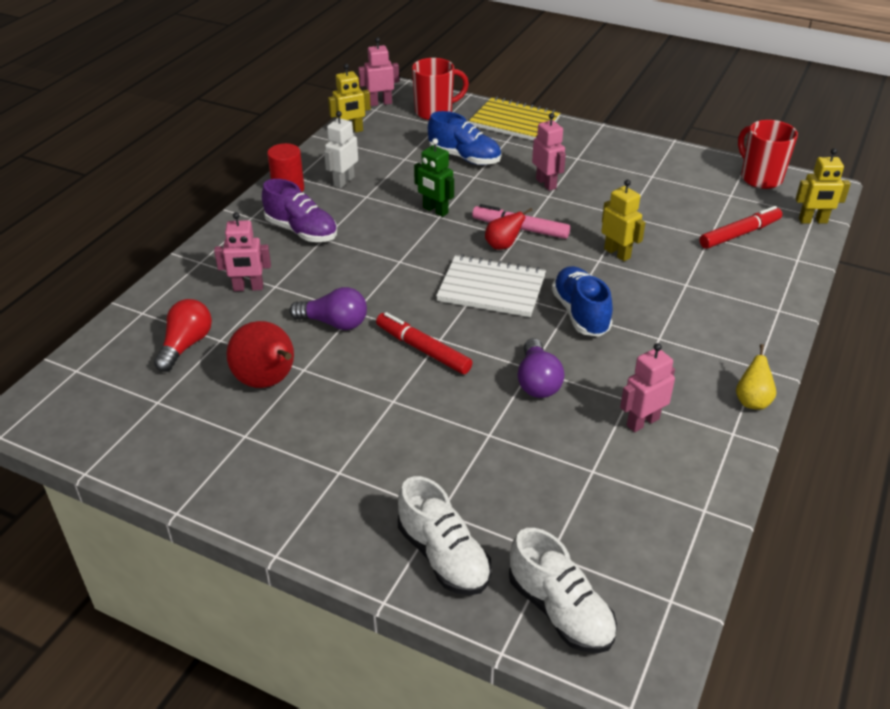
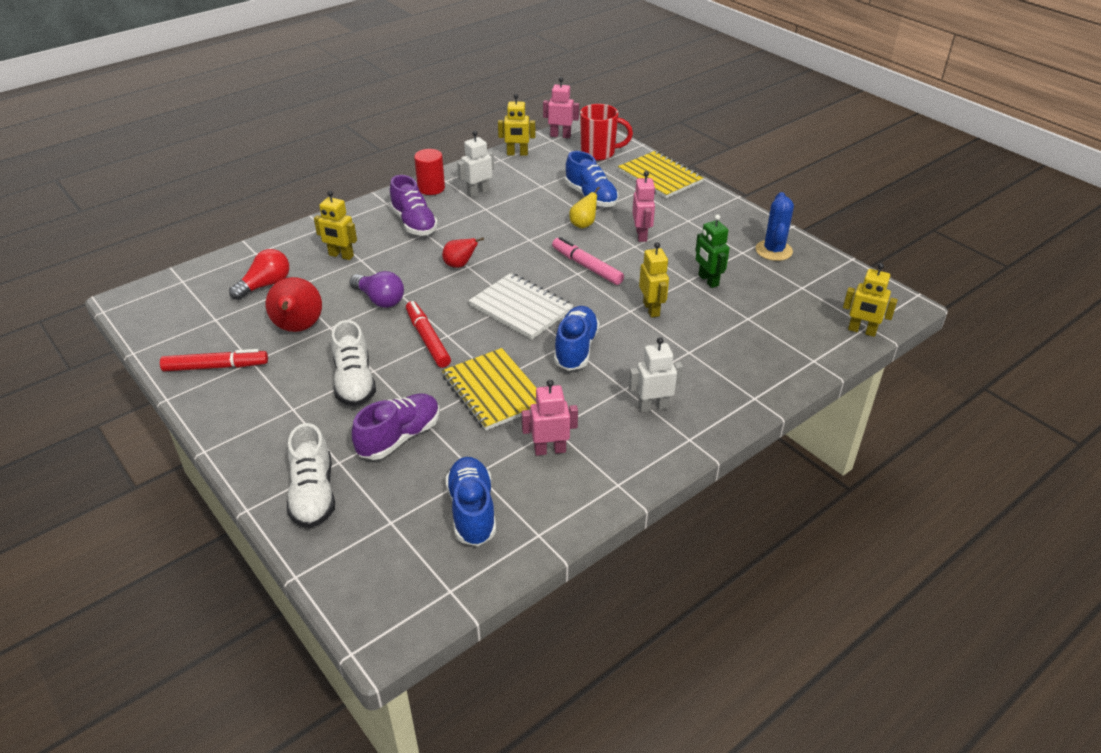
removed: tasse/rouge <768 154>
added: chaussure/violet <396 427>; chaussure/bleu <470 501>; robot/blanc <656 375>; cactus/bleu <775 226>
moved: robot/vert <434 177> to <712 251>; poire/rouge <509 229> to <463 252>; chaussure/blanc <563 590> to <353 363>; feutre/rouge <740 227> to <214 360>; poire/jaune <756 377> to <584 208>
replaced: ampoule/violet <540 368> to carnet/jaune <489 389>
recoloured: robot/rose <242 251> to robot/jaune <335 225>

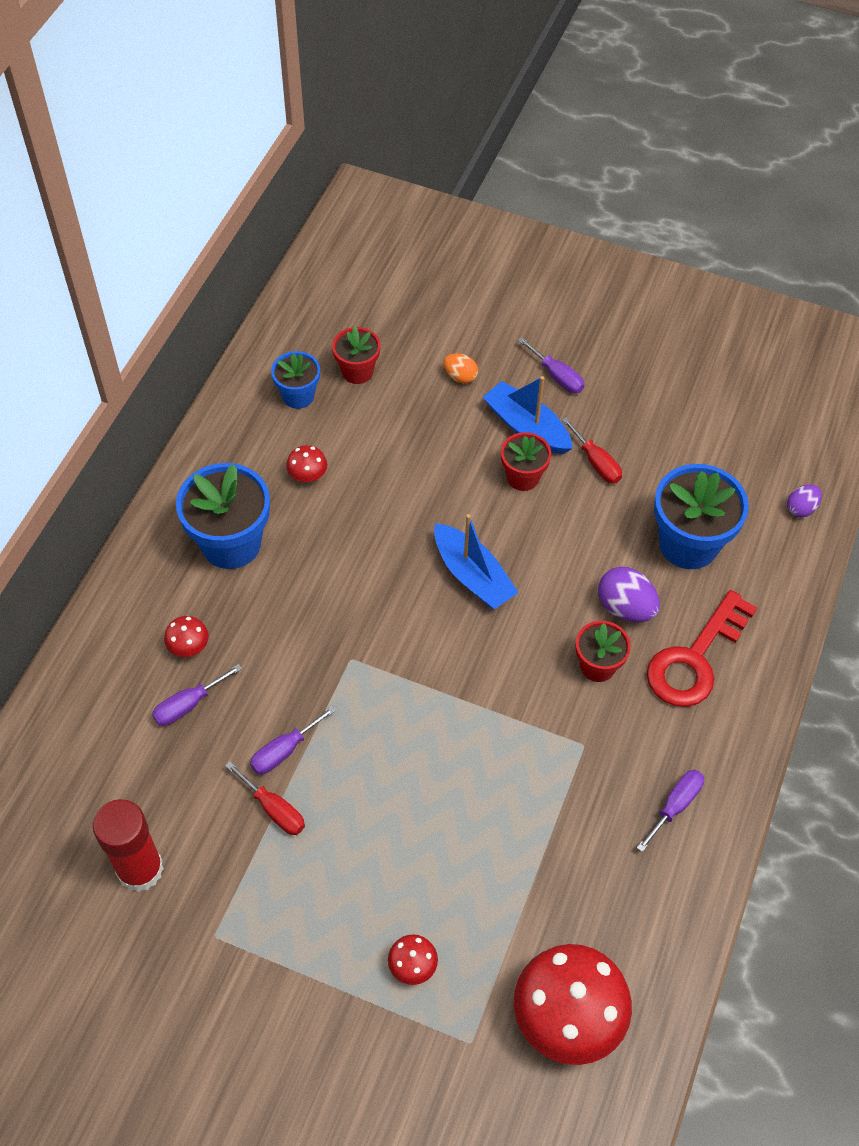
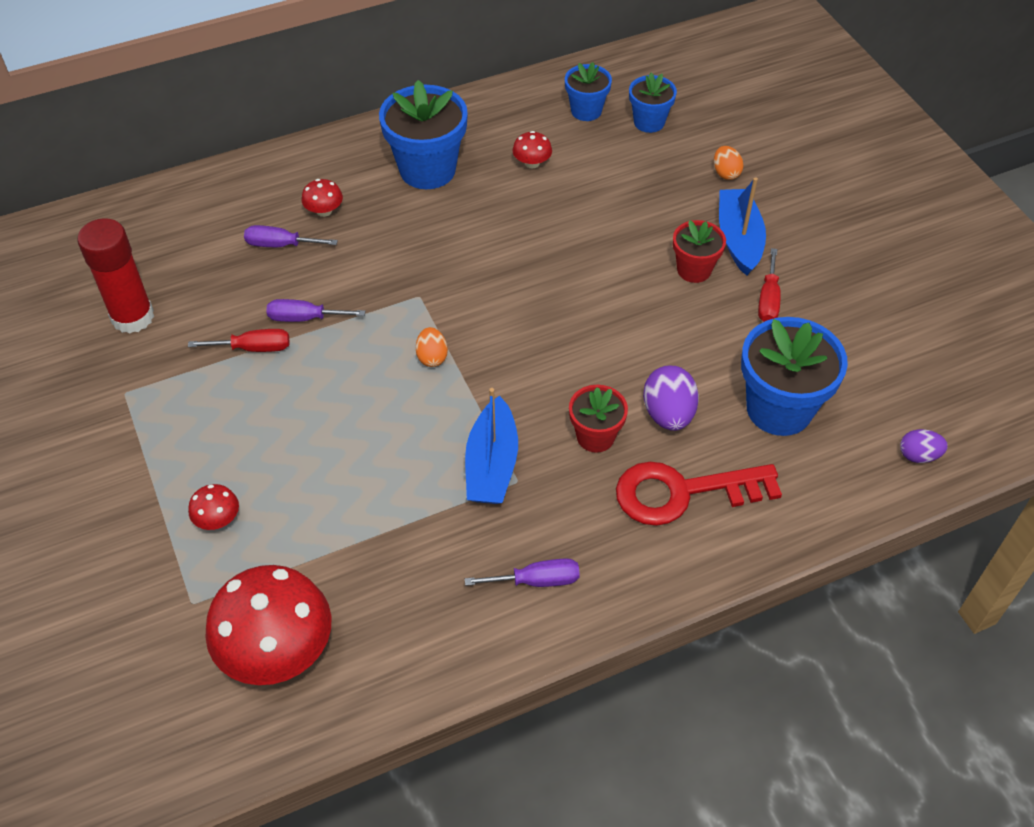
removed: tournevis/violet <551 365>
added: œuf/orange <432 347>
moved: bateau/bleu <476 561> to <491 446>
recoloured: pot de fleurs/rouge <356 355> to pot de fleurs/bleu <653 103>
turned: tournevis/rouge <265 798> = <238 340> 90 degrees counterclockwise

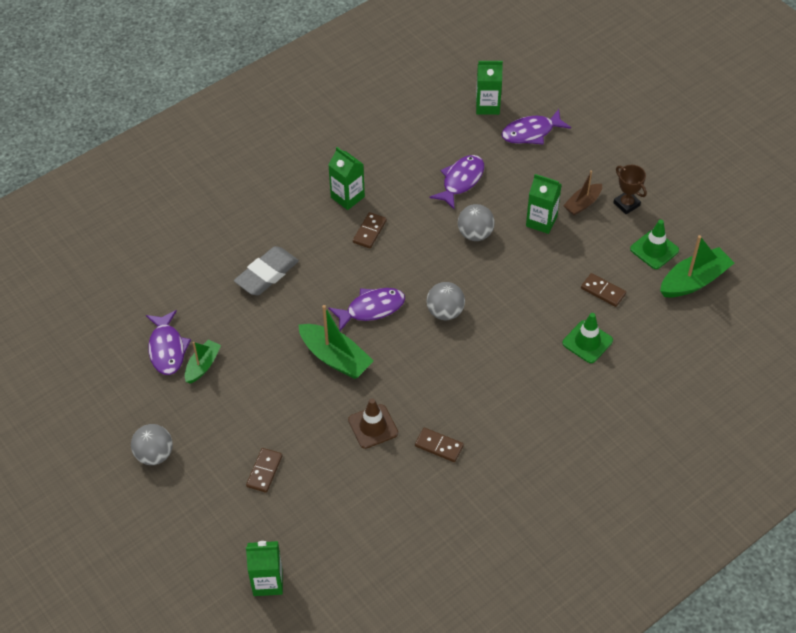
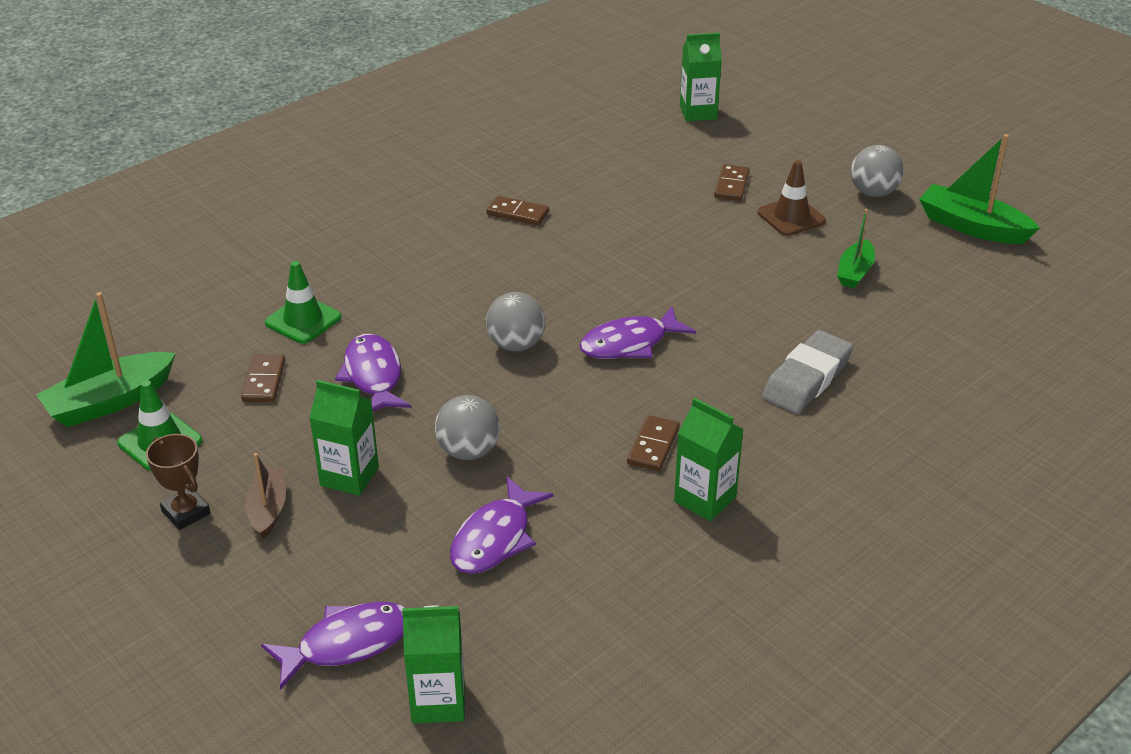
moved: poisson/violet <168 342> to <373 373>; bateau/vert <336 342> to <979 189>; cône de chantier/marron <373 424> to <791 198>
turned: bateau/marron <582 192> = <265 496> 45 degrees counterclockwise; domino/marron <603 290> = <263 378> 60 degrees clockwise

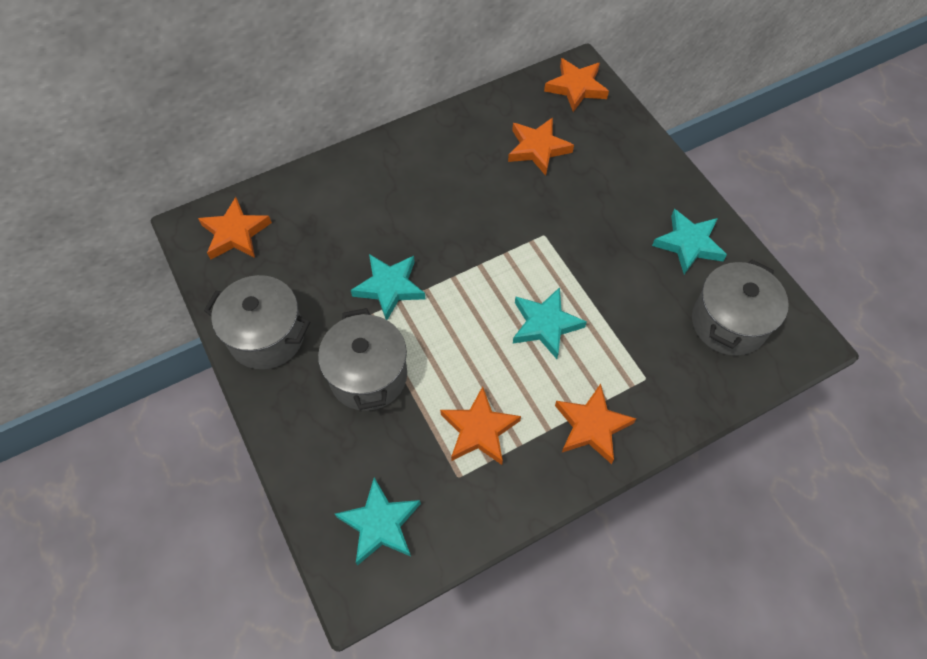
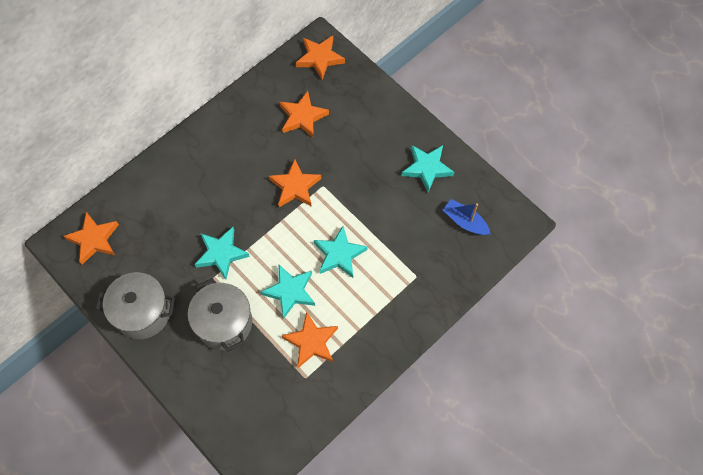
moved: étoile/turquoise <378 521> to <288 292>; étoile/orange <595 424> to <295 183>
replaced: marmite/gris <740 308> to bateau/bleu <467 217>

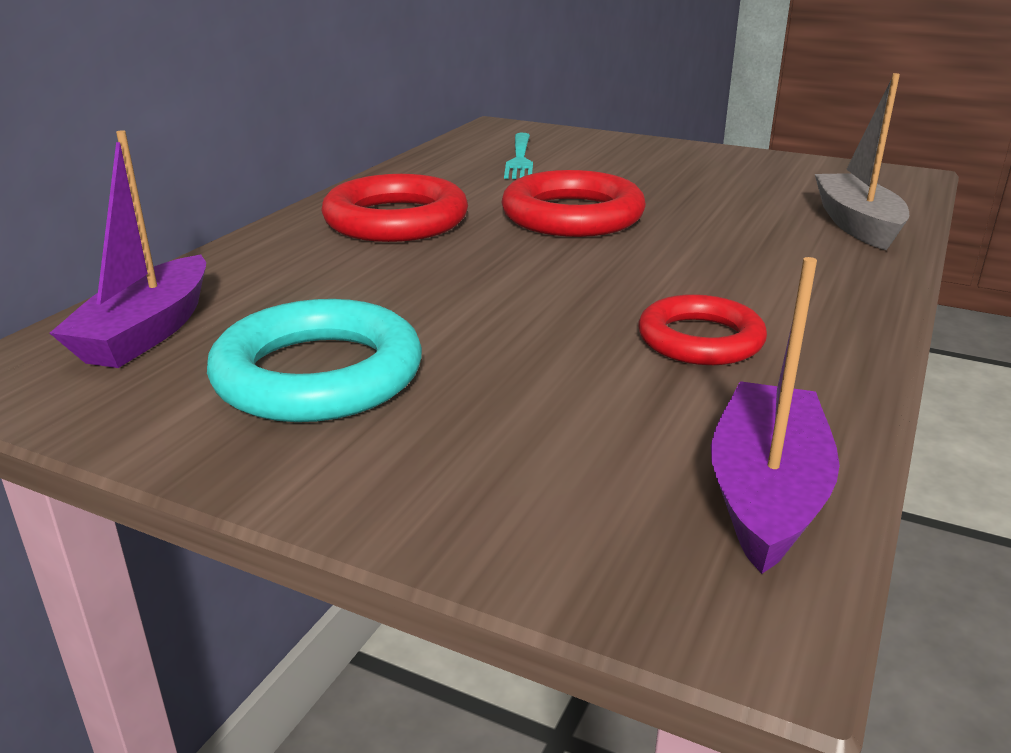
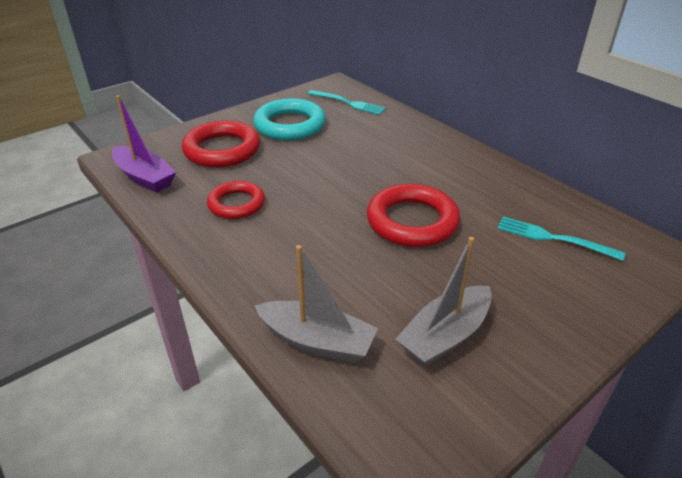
added: bateau/gris <443 301>
moved: anneau/rouge <394 208> to <221 144>
replaced: bateau/violet <128 249> to fourchette/turquoise <347 102>

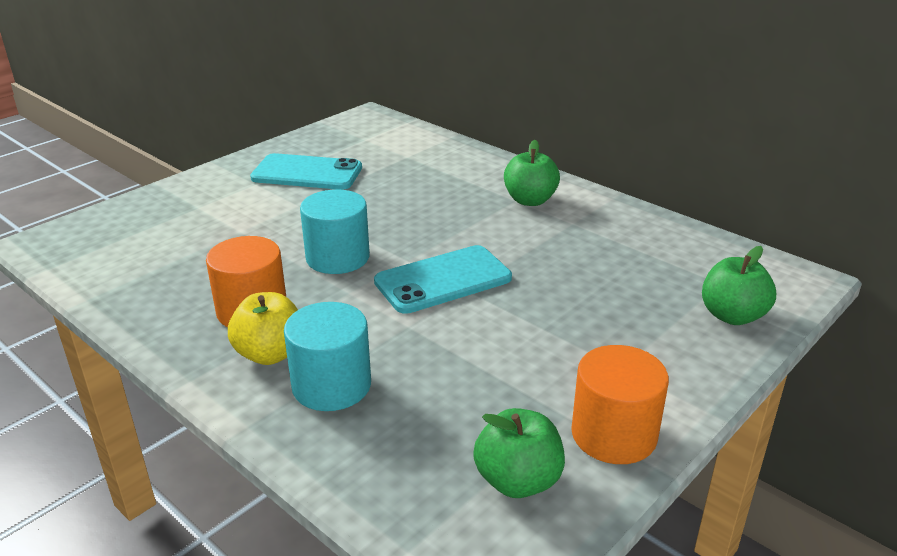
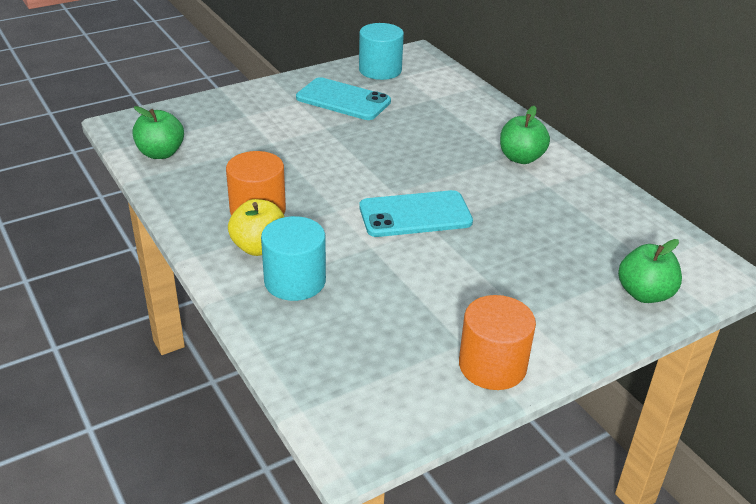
moved: cylindre/turquoise <335 231> to <381 51>; pomme/vert <519 453> to <158 132>

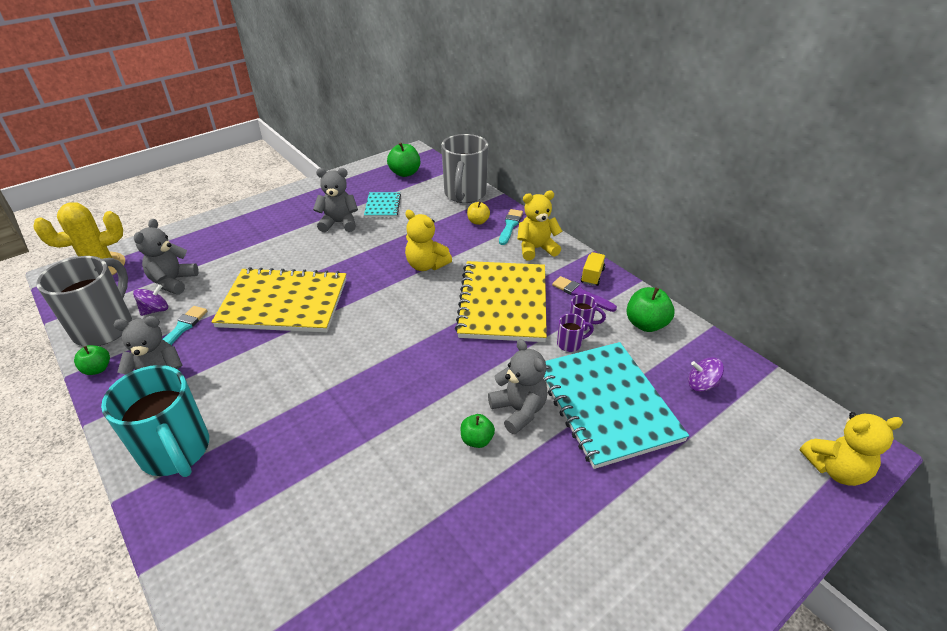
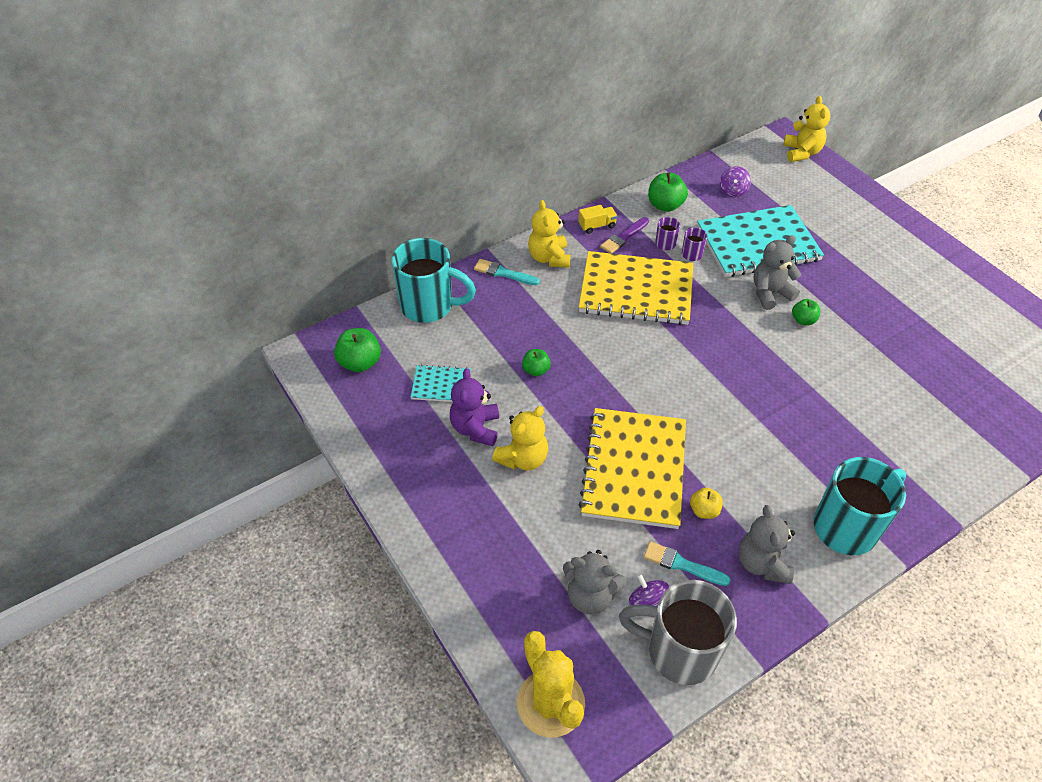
moved: pomme/vert <92 360> to <536 362>; ours en peluche/jaune <428 240> to <520 438>; pomme/jaune <478 213> to <706 503>
recoloured: ours en peluche/gris <335 200> to ours en peluche/violet <474 407>; tasse/gris <464 168> to tasse/turquoise <434 280>
turned: camion/jaune <593 269> = <597 219> 135 degrees clockwise

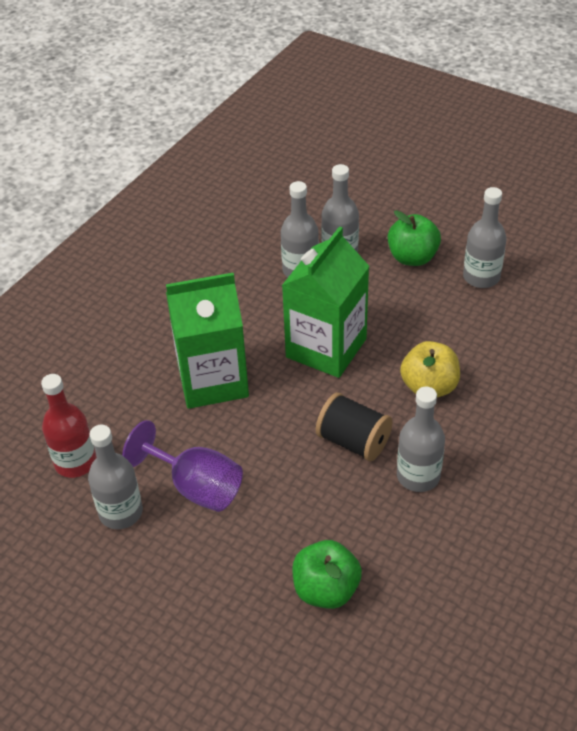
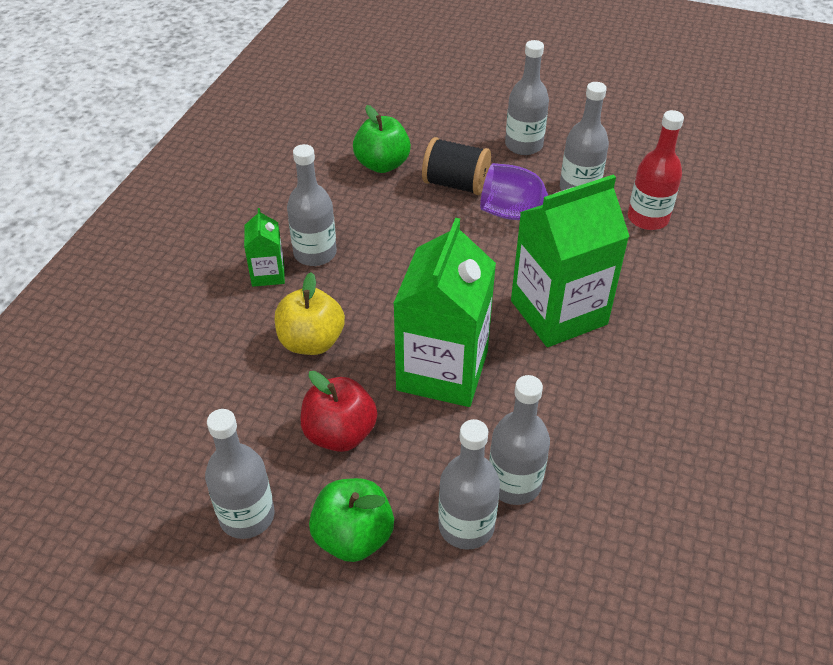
added: brique de lait/vert <264 247>; pomme/rouge <338 411>; bouteille/gris <527 97>
moved: bobine/noir <354 427> to <456 166>

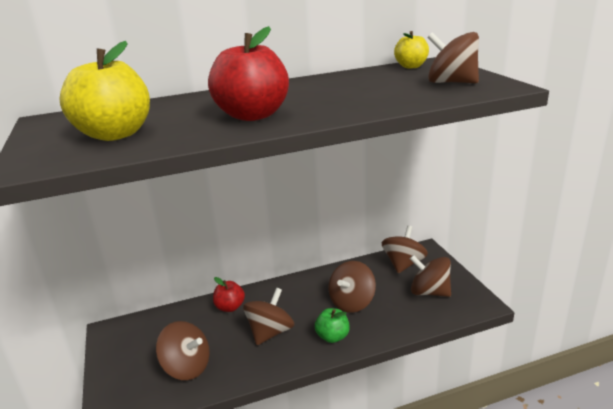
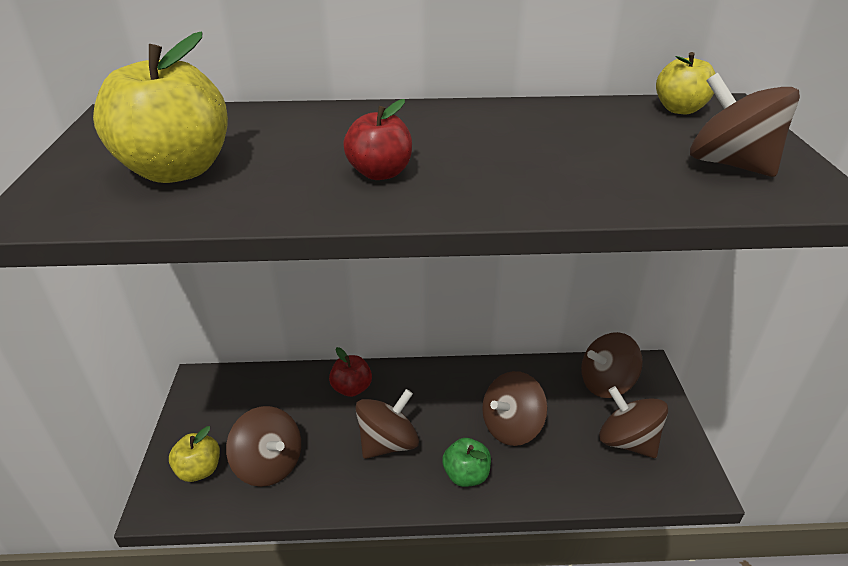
added: pomme/jaune <194 454>
turned: toupie/marron <405 249> = <612 365> 150 degrees counterclockwise
resized: pomme/rouge <248 73> = <377 139> x0.56

